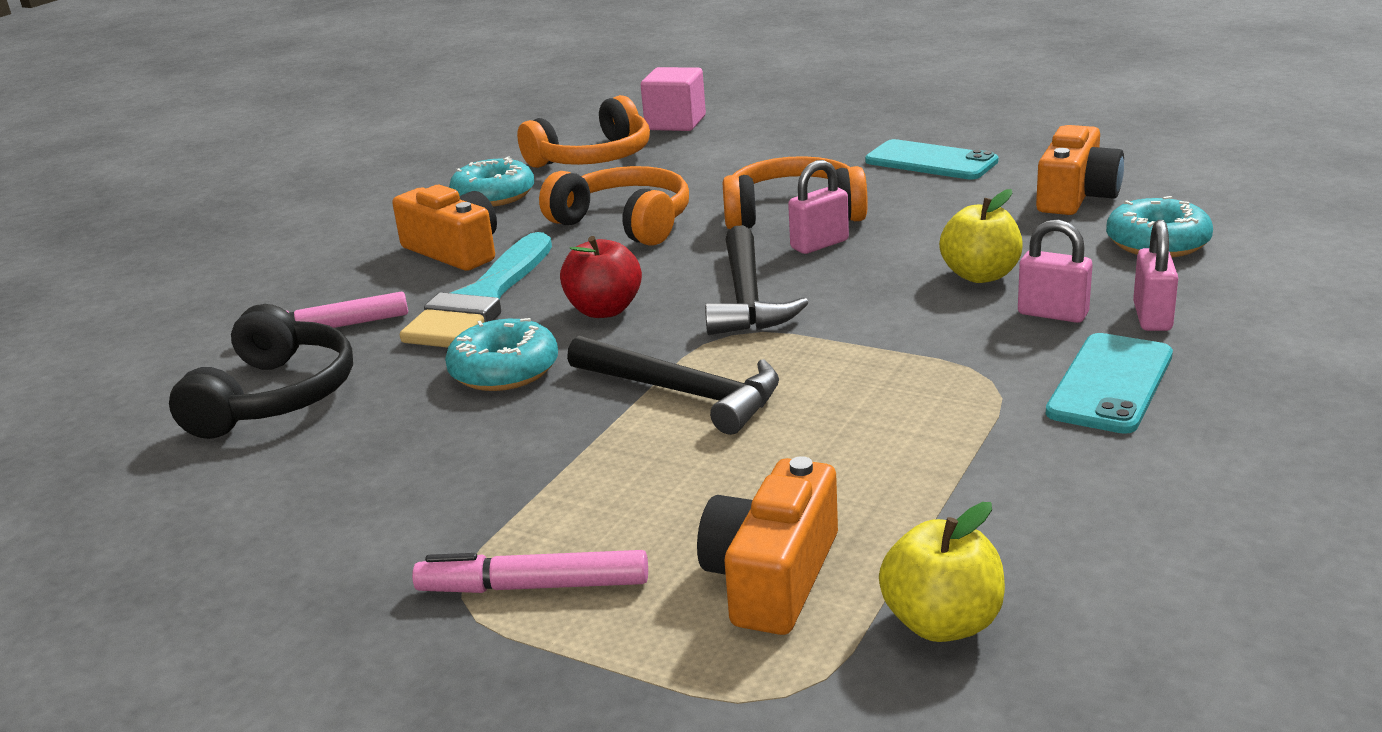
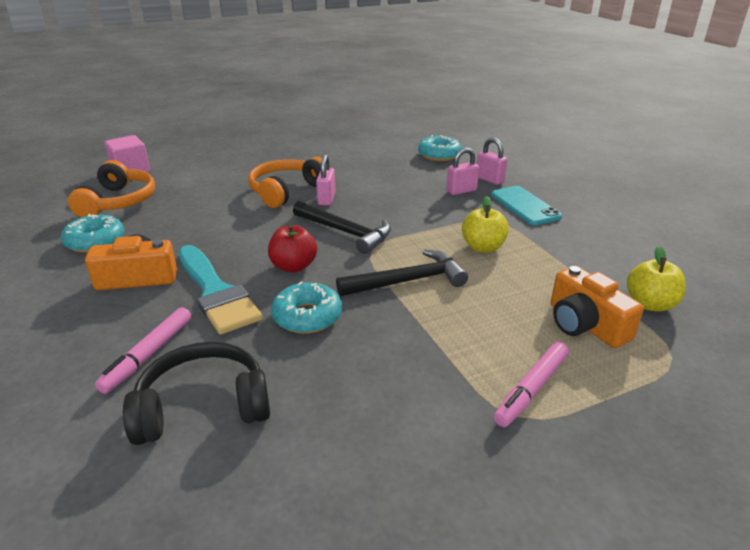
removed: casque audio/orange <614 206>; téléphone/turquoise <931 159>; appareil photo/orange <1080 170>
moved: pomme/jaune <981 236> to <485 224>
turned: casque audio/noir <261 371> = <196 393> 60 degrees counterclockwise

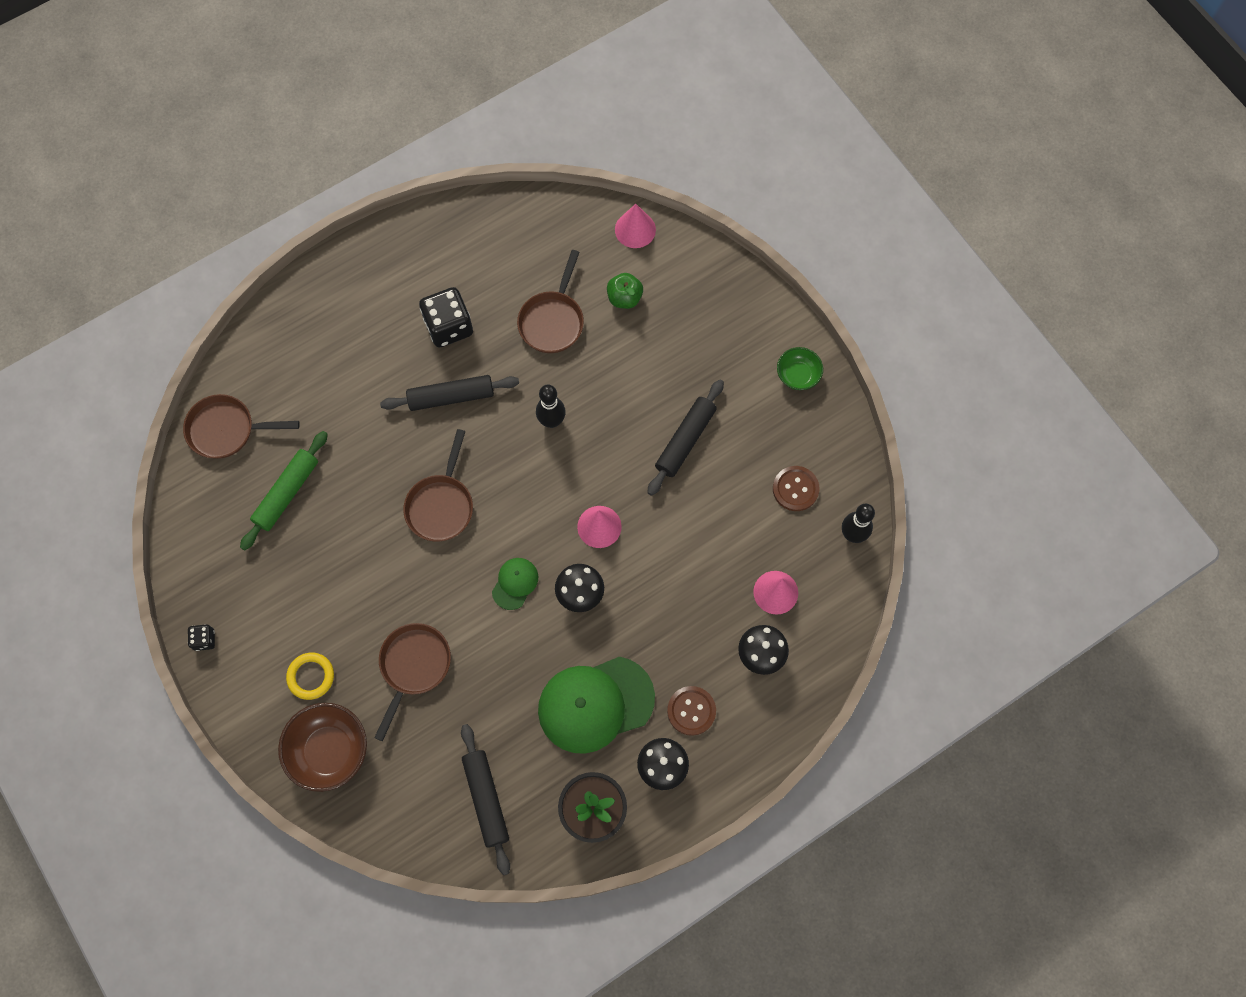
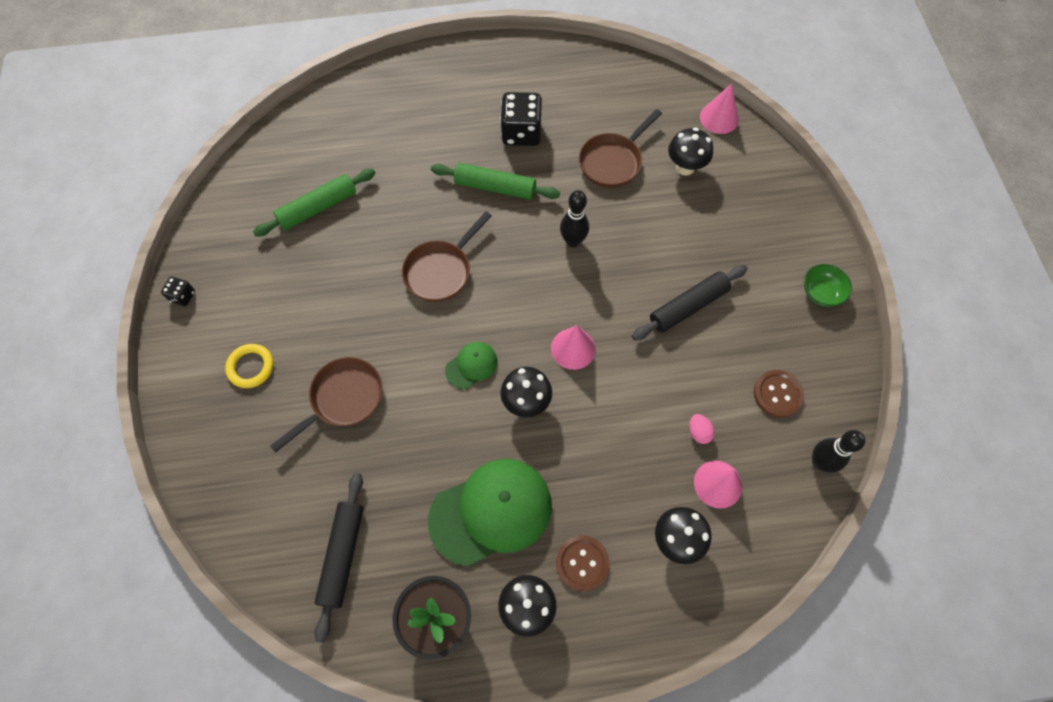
removed: poêle/marron <241 426>; bol/marron <322 747>
added: œuf/rose <702 429>
replaced: pomme/vert <625 291> to champignon/noir <690 151>
recoloured: rouleau à pâtisserie/noir <449 393> to rouleau à pâtisserie/vert <495 181>
turned: casquette/vert <596 705> = <490 512> 150 degrees clockwise

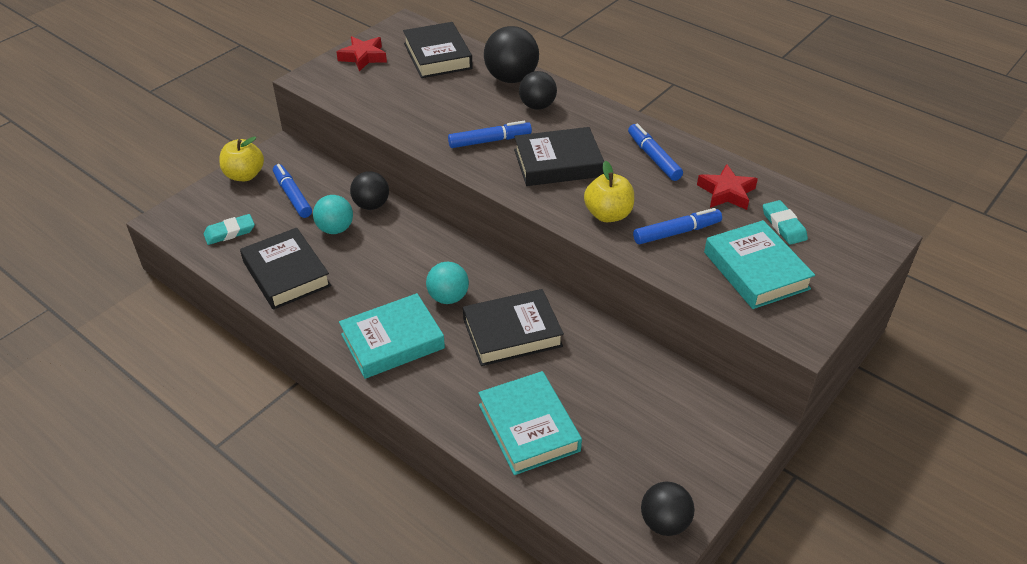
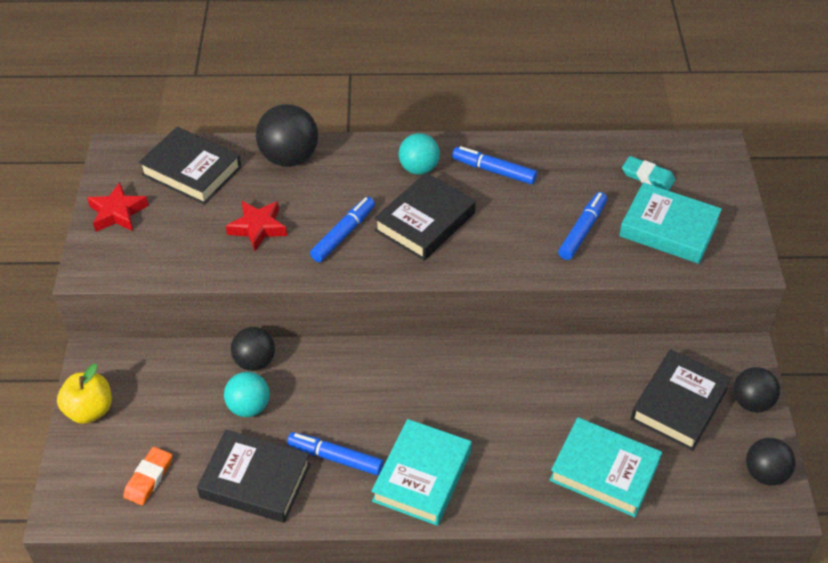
removed: pomme/jaune <609 191>
moved: feutre/bleu <292 191> to <335 453>; balle/turquoise <447 283> to <419 154>; livre/noir <513 327> to <681 400>; balle/noir <538 90> to <756 389>; étoile/rouge <727 187> to <256 226>
recoloured: gomme/turquoise <229 229> to gomme/orange <147 476>

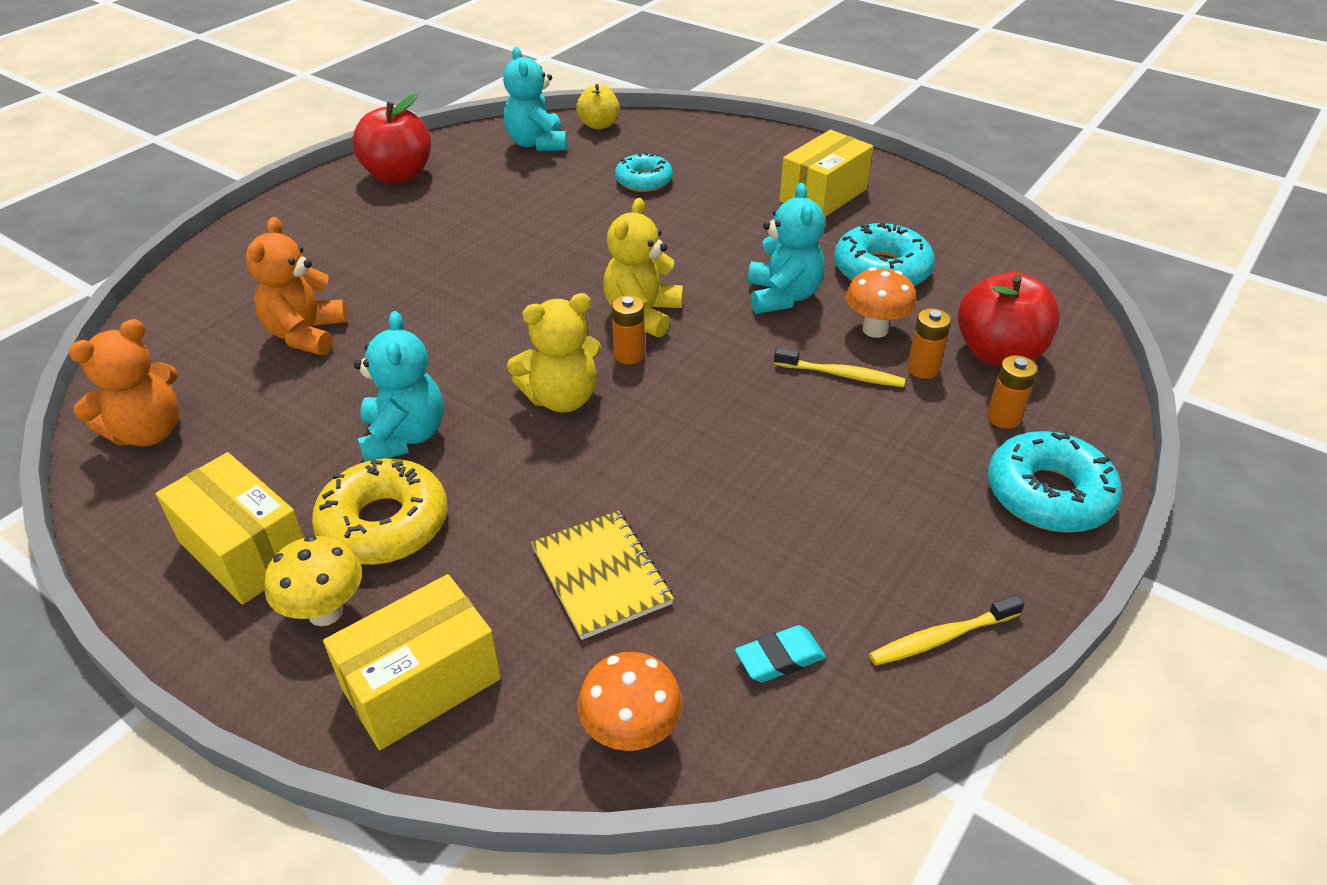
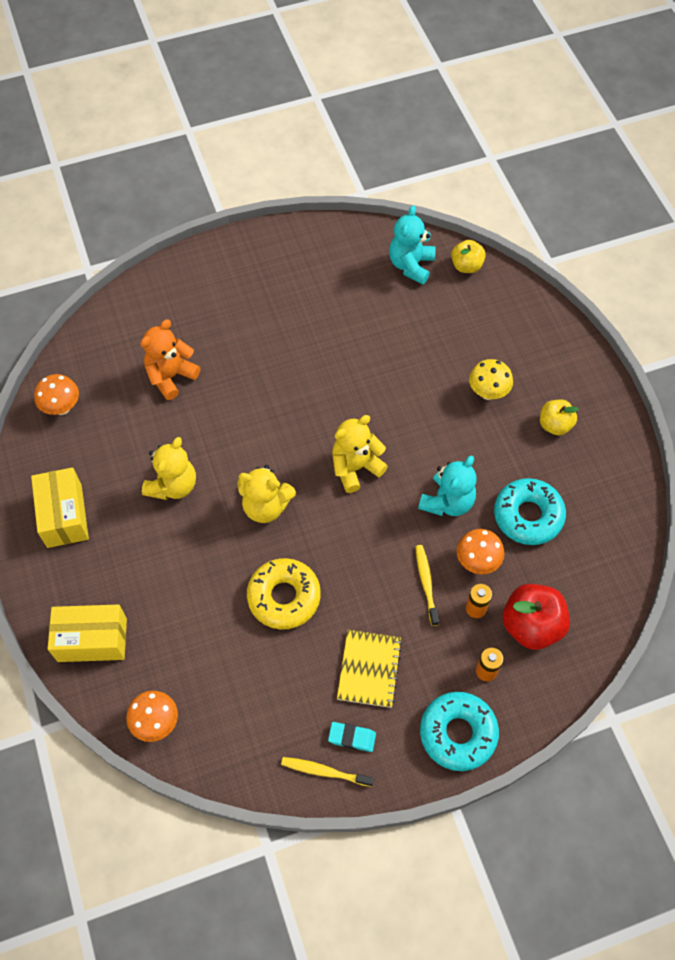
removed: pomme/rouge <391 139>; pile/orange <628 329>; beignet/turquoise <644 172>
moved: champignon/jaune <313 580> to <491 379>; beignet/jaune <380 512> to <284 594>; carnet/jaune <602 575> to <369 669>; gomme/turquoise <780 653> to <352 737>
replaced: ours en peluche/orange <123 382> to champignon/orange <56 394>; boîte/jaune <826 173> to pomme/jaune <559 417>
recoloured: ours en peluche/turquoise <399 386> to ours en peluche/jaune <169 468>
turned: brosse à dents/jaune <839 367> = <427 585> 150 degrees counterclockwise

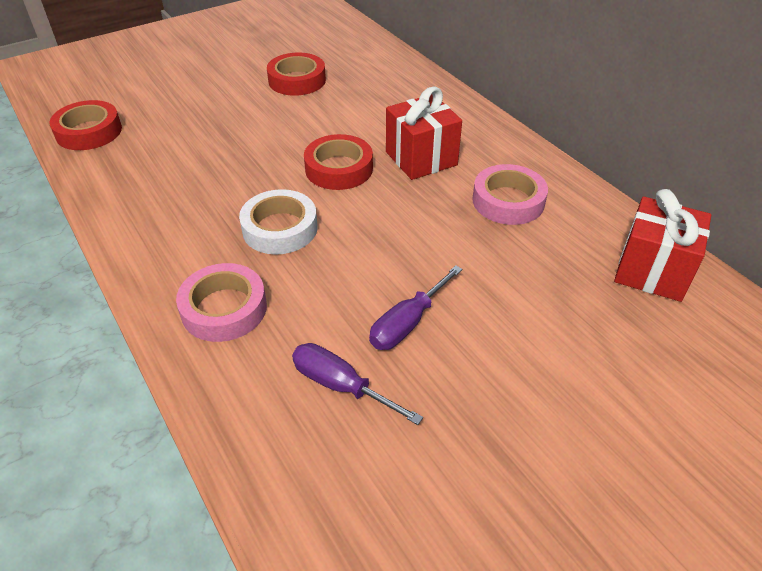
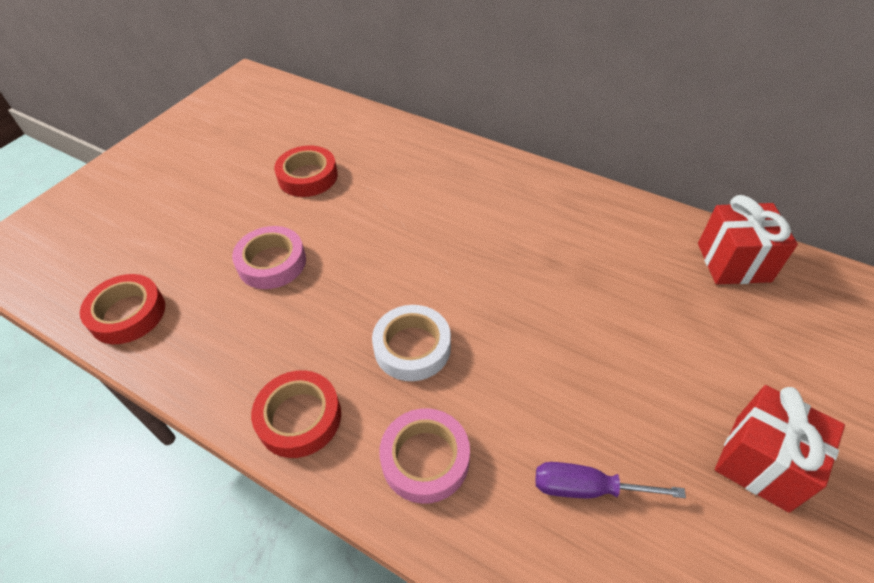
removed: tournevis/violet <415 307>
moved: ruban adhésif/rouge <338 162> to <296 414>; cadeau/rouge <424 133> to <780 449>; ruban adhésif/rose <510 194> to <269 257>

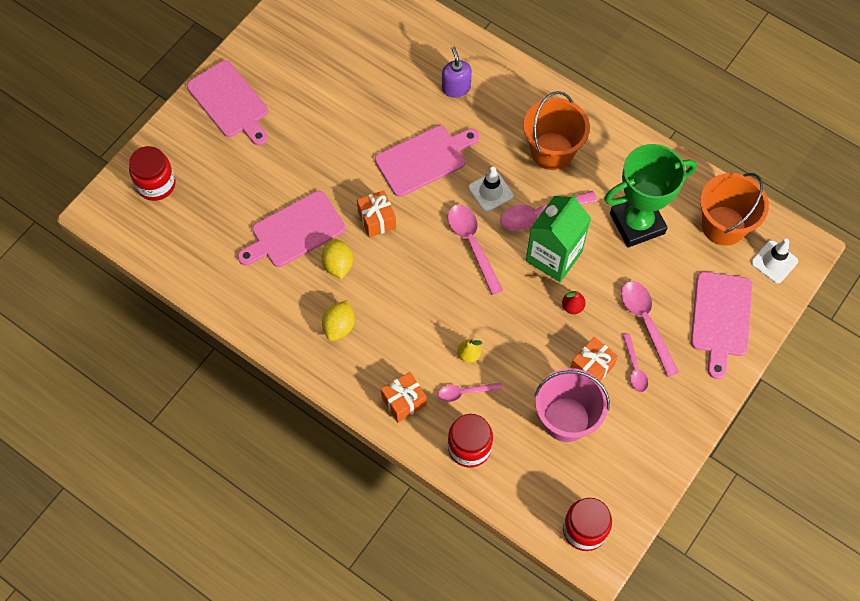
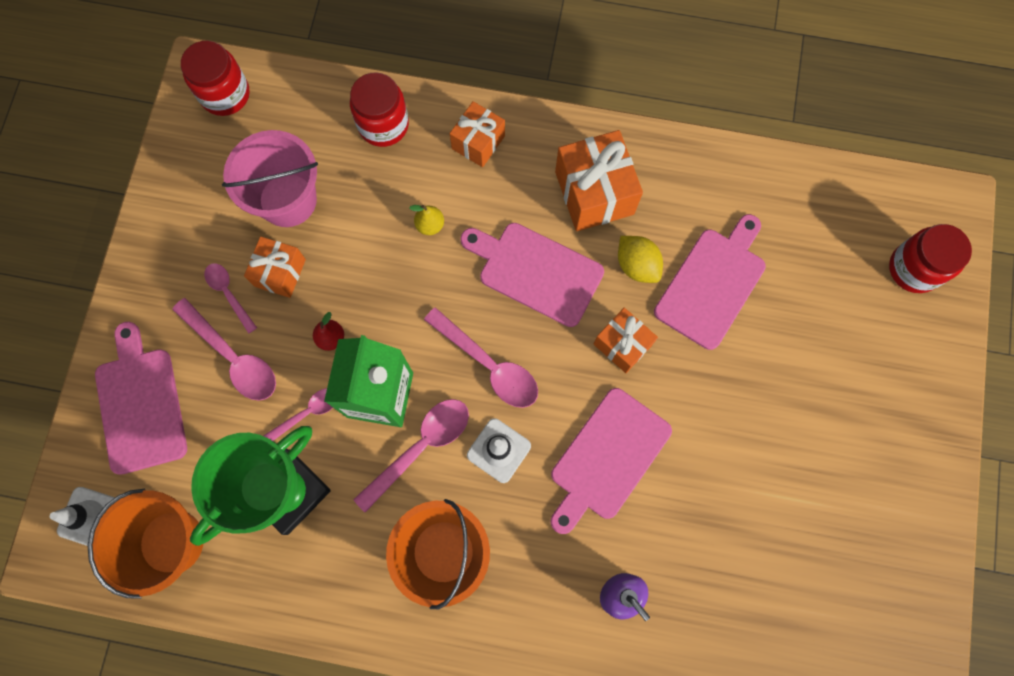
moved: planche à découper/rose <227 103> to <532 275>; cuillère/rose <470 392> to <298 414>
replaced: citron/jaune <338 320> to cadeau/orange <599 180>

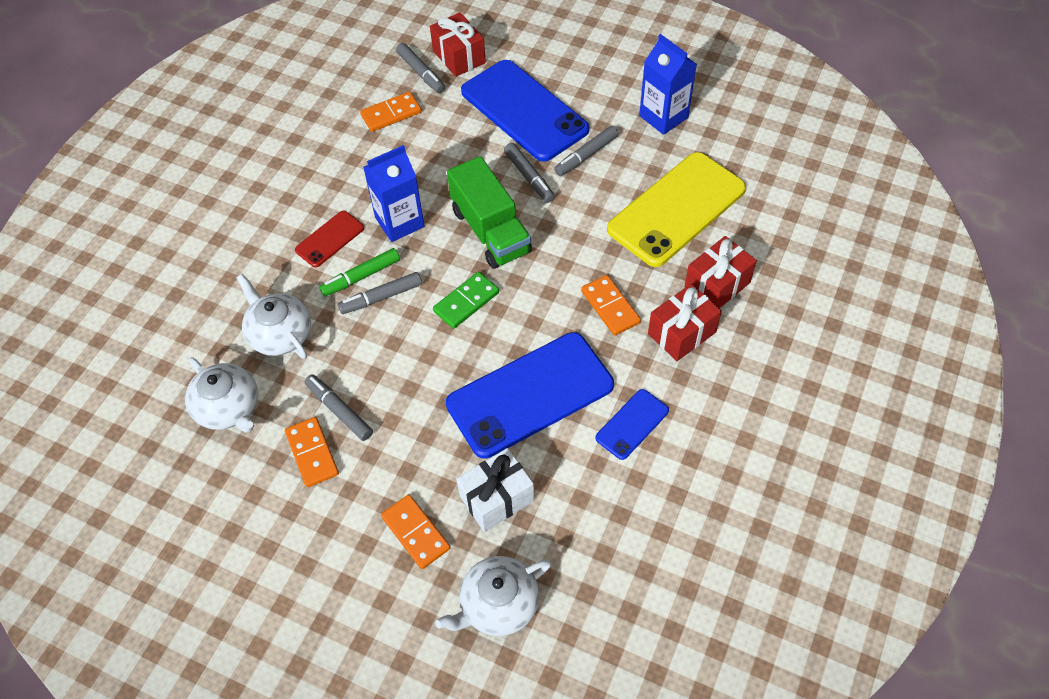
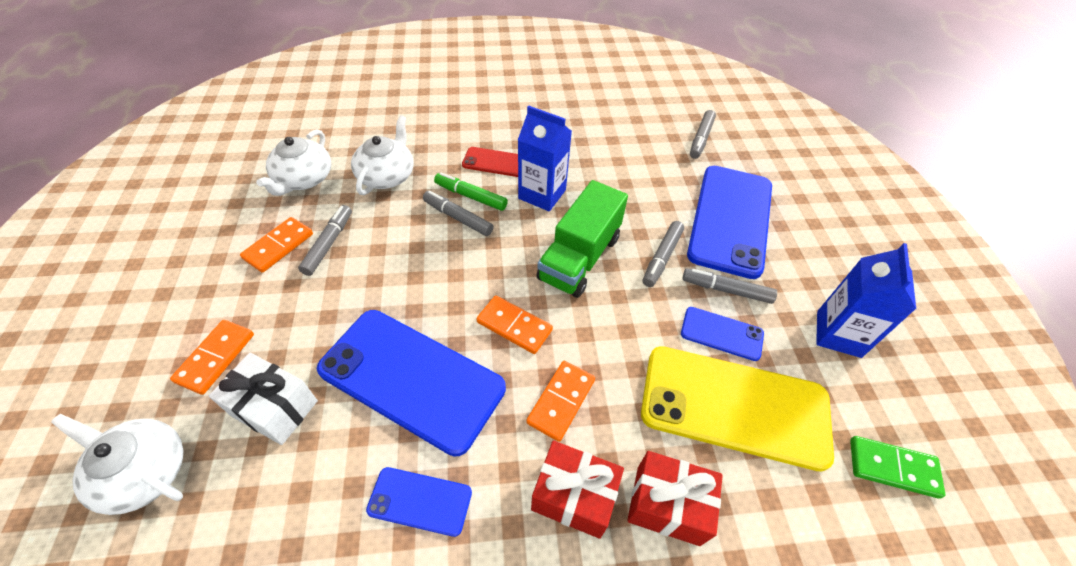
removed: cadeau/rouge <458 44>
added: téléphone/bleu <722 334>
moved: domino/orange <391 112> to <514 324>; domino/vert <466 300> to <898 467>

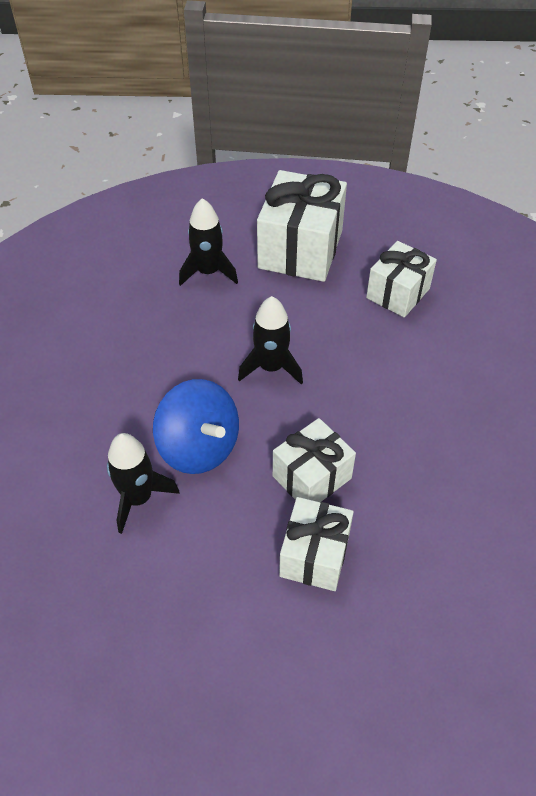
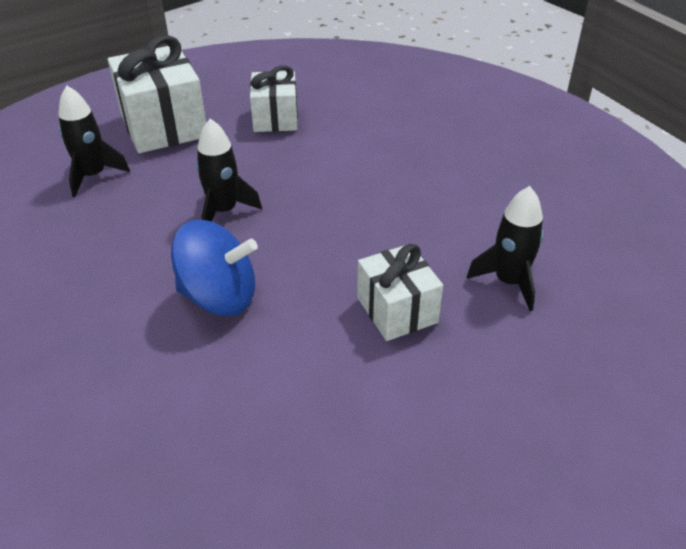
removed: cadeau/blanc <314 460>
moved: fusée/noir <143 483> to <505 248>

